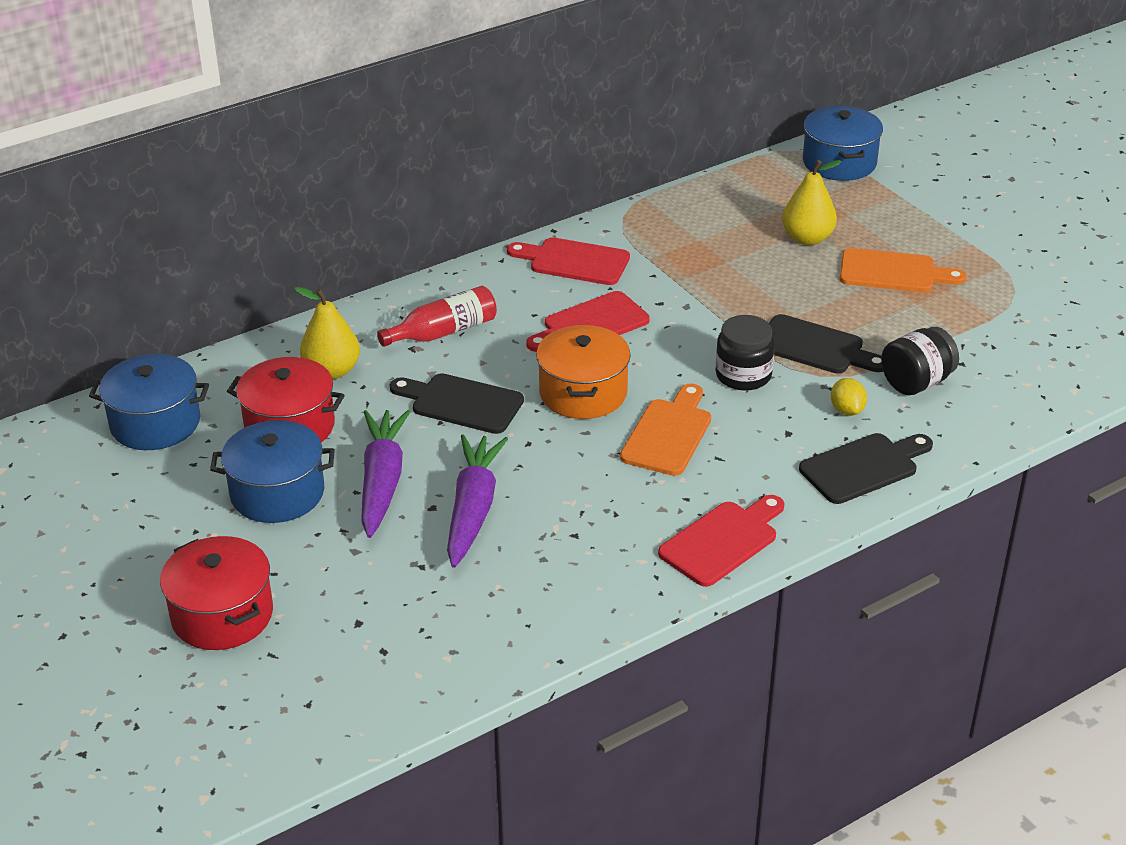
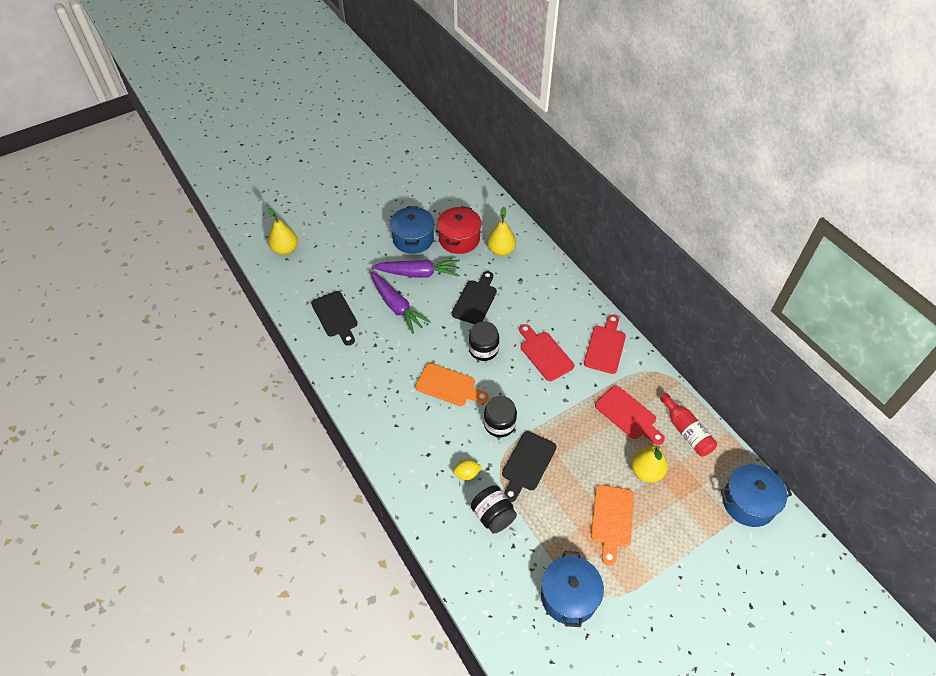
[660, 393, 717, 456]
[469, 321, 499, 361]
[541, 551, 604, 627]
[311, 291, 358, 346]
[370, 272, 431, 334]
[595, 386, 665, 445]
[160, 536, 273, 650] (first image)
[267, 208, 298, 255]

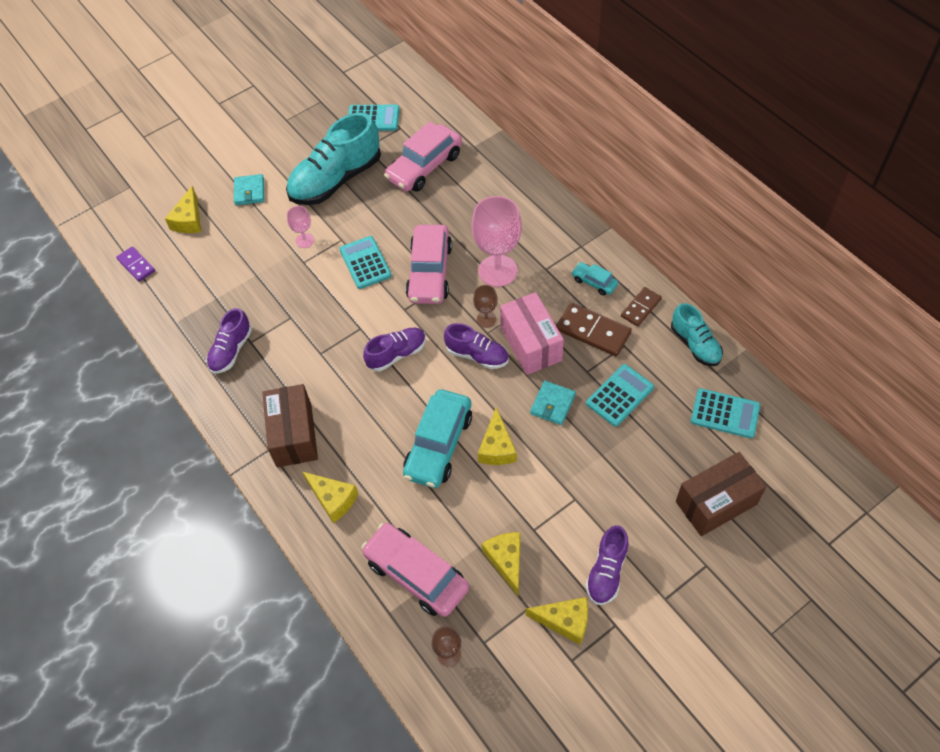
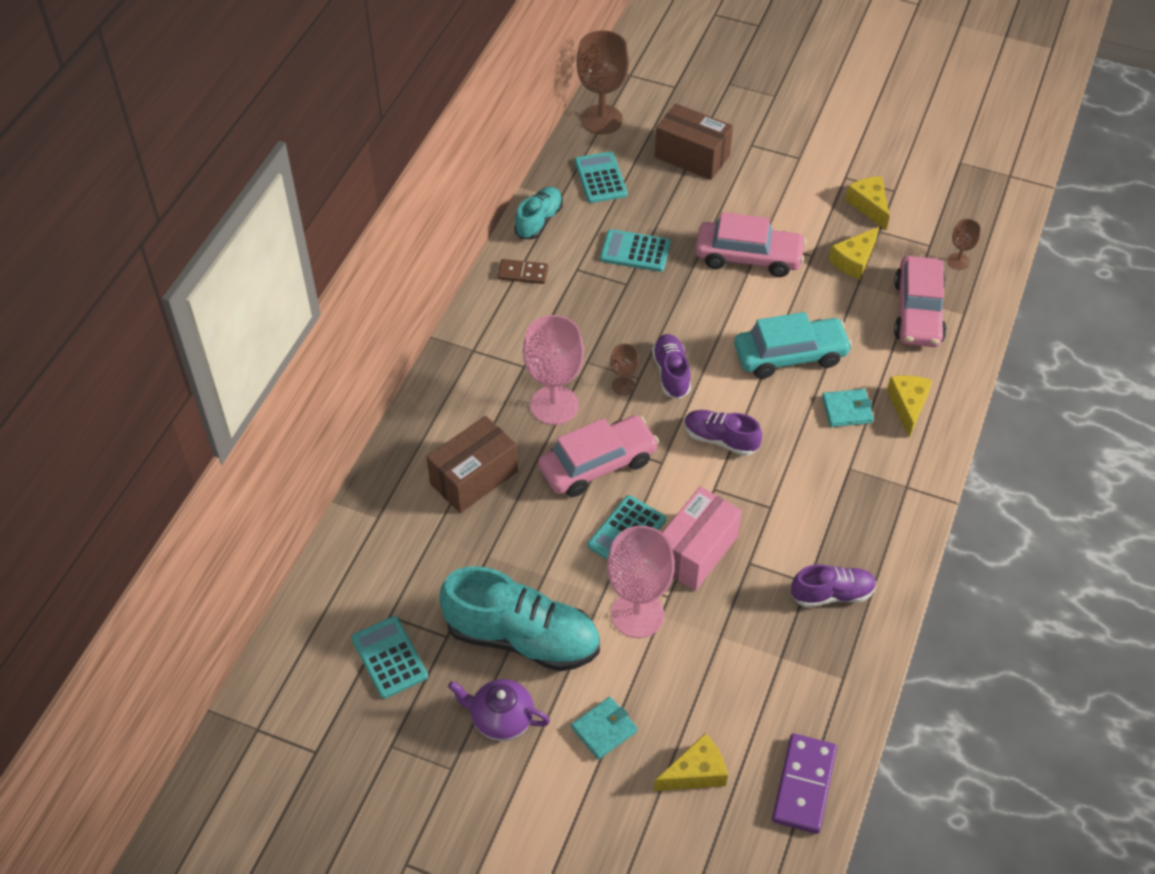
[696, 212, 807, 277]
[607, 526, 675, 638]
[772, 733, 837, 834]
[571, 262, 618, 296] (first image)
[662, 486, 742, 591]
[556, 303, 632, 356] (first image)
[822, 389, 874, 427]
[427, 416, 518, 513]
[478, 407, 517, 465] (first image)
[586, 525, 629, 605] (first image)
[576, 30, 629, 134]
[448, 679, 550, 741]

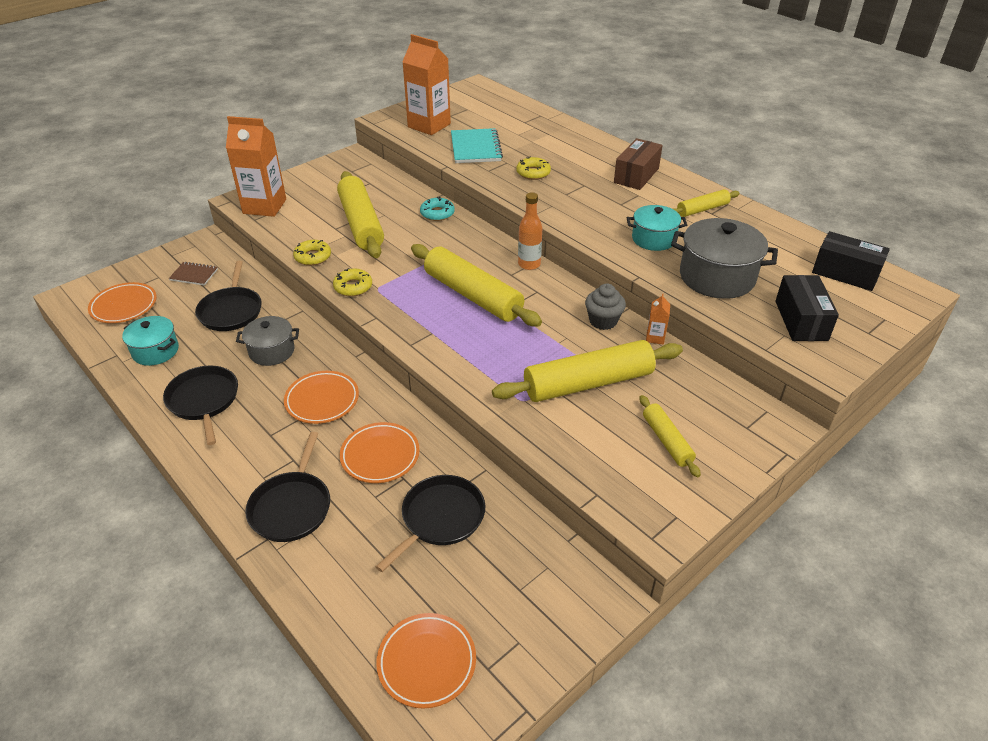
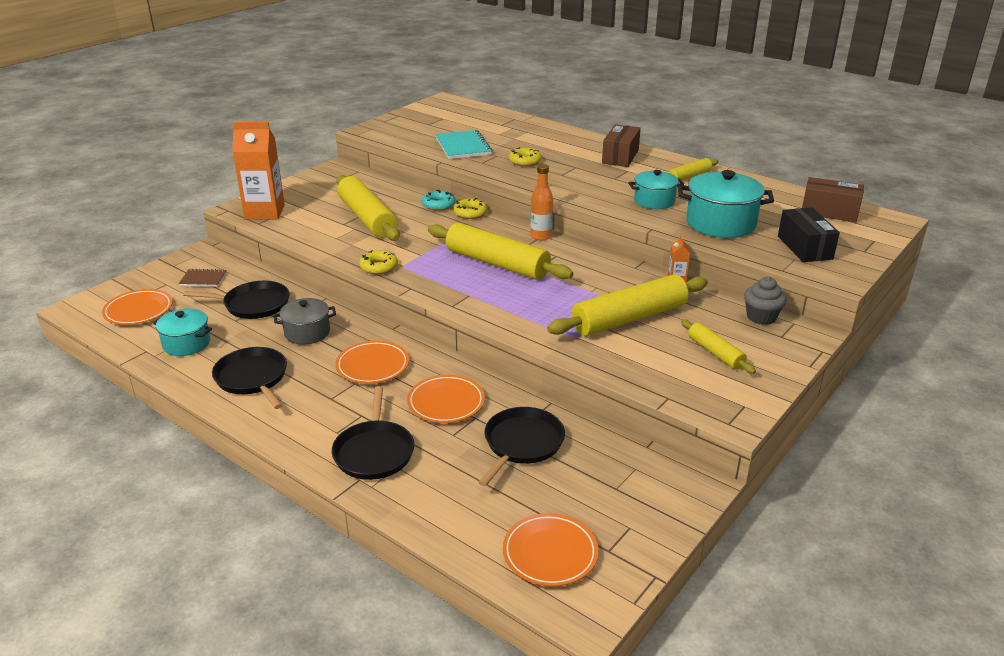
[402, 34, 451, 135] (first image)
[678, 170, 774, 238]
[802, 177, 864, 222]
[453, 198, 488, 219]
[183, 281, 290, 319]
[744, 277, 786, 325]

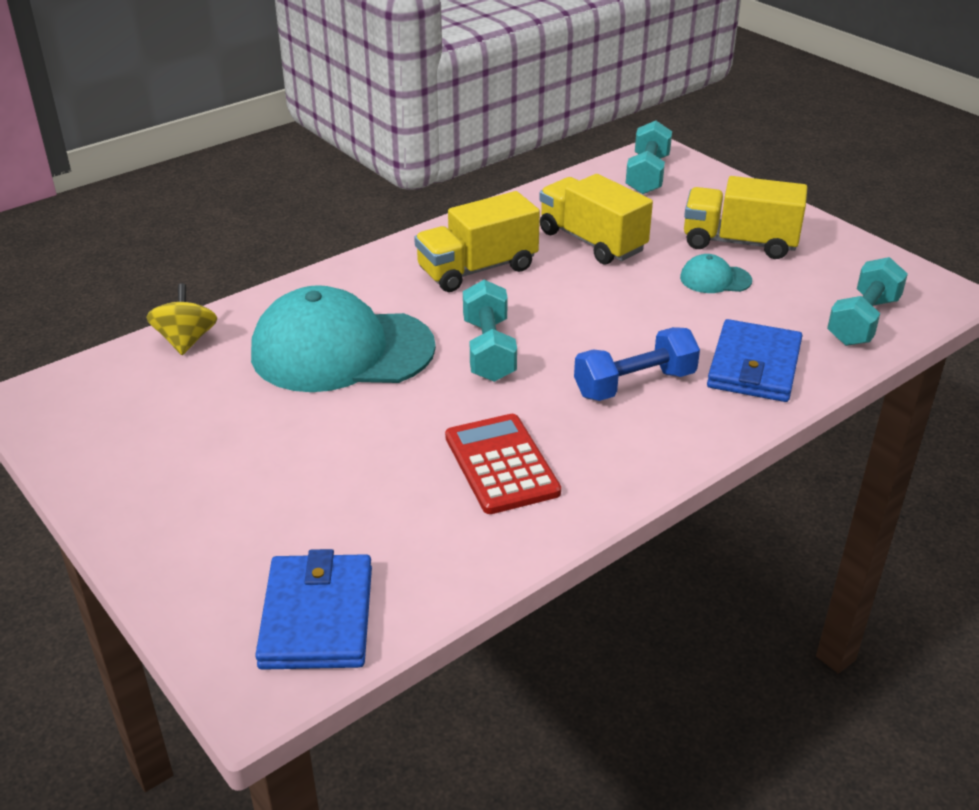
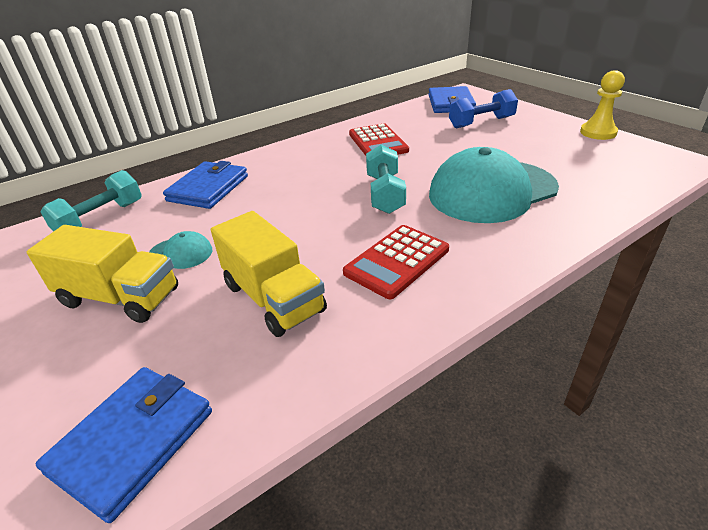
[36, 367, 212, 523]
[343, 225, 449, 299]
[146, 284, 217, 355] (first image)
[429, 147, 559, 223]
[449, 89, 518, 128]
[580, 70, 625, 140]

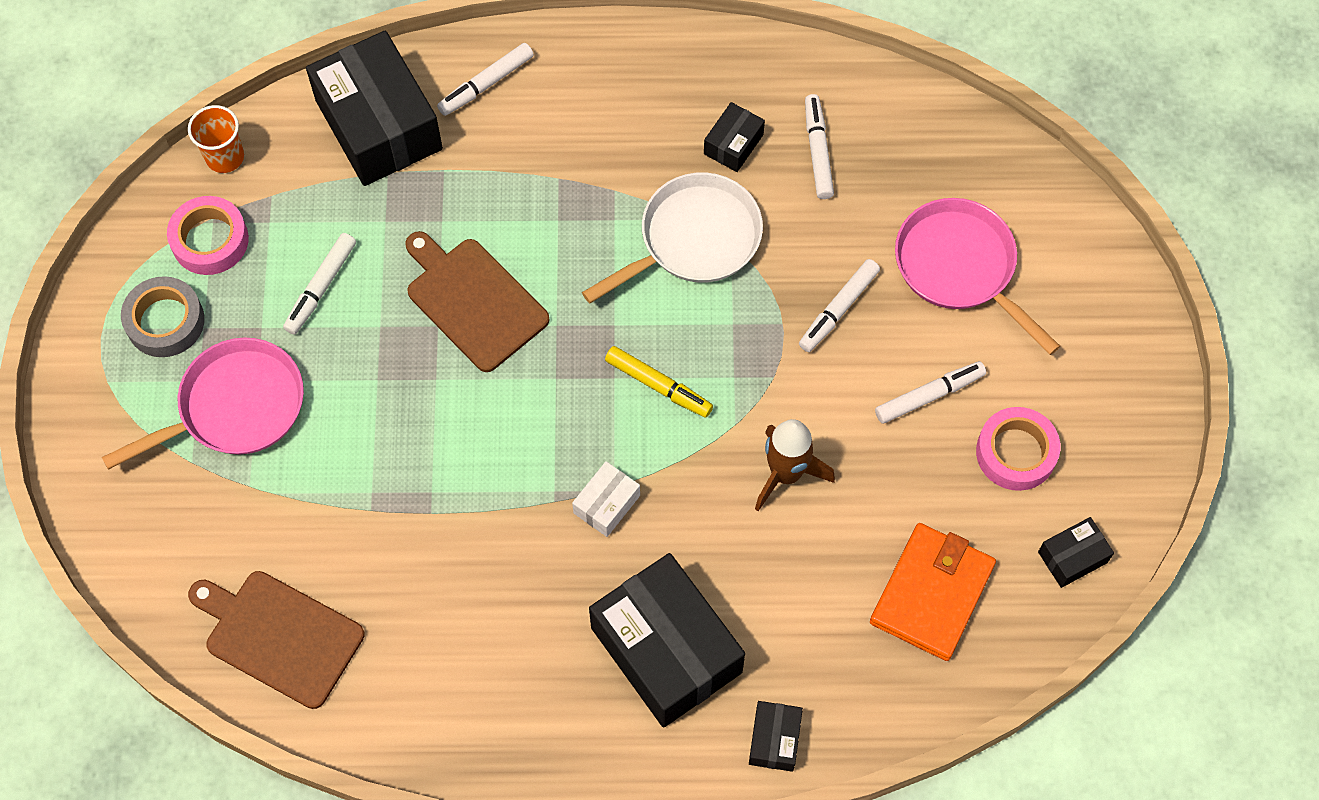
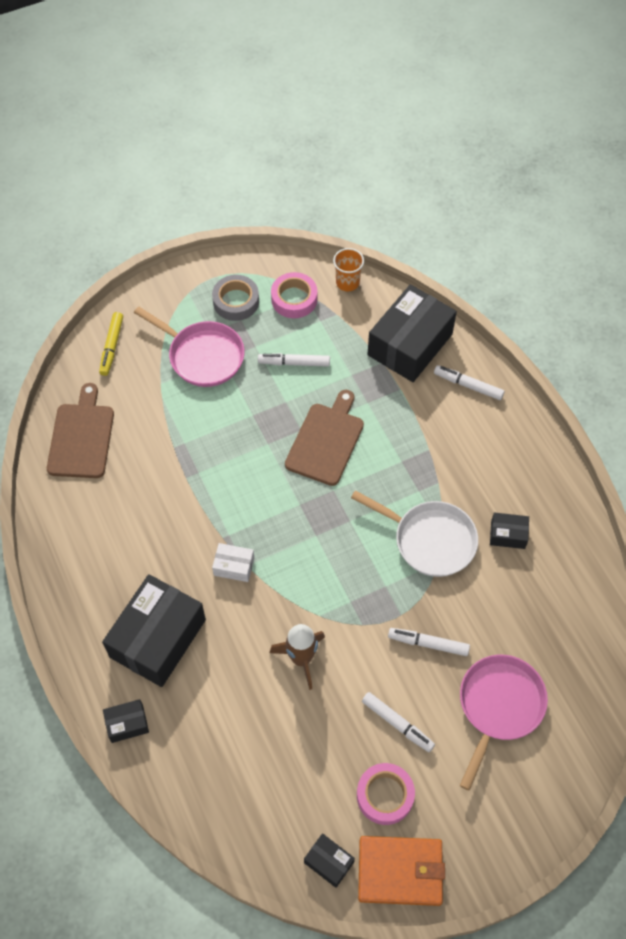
[805, 94, 834, 199] (first image)
[99, 312, 123, 376]
[358, 836, 445, 906]

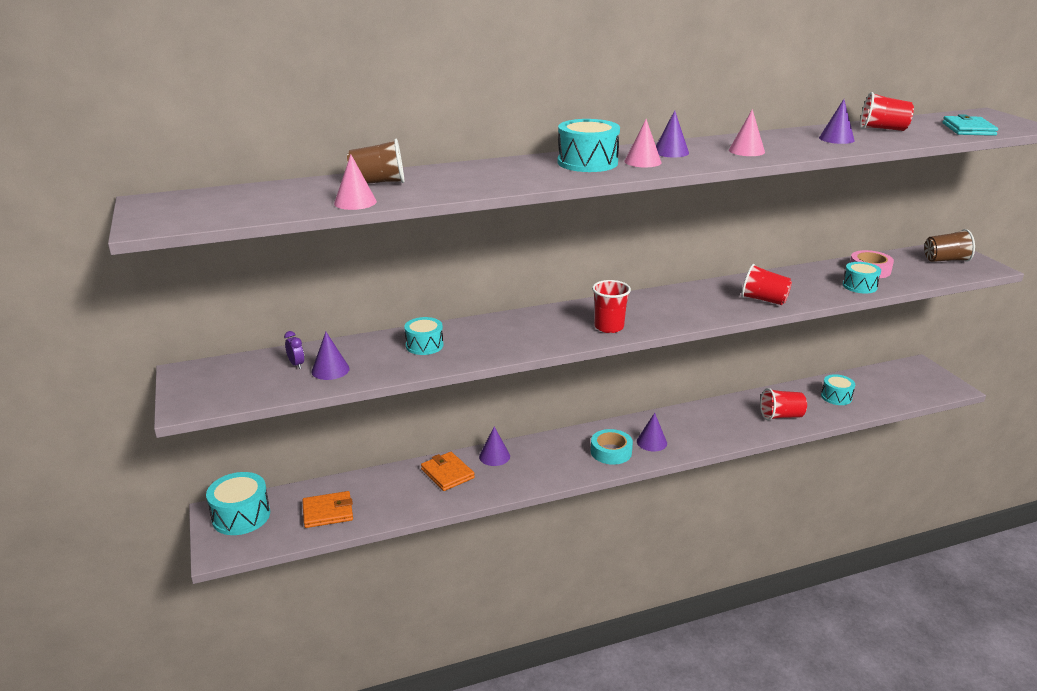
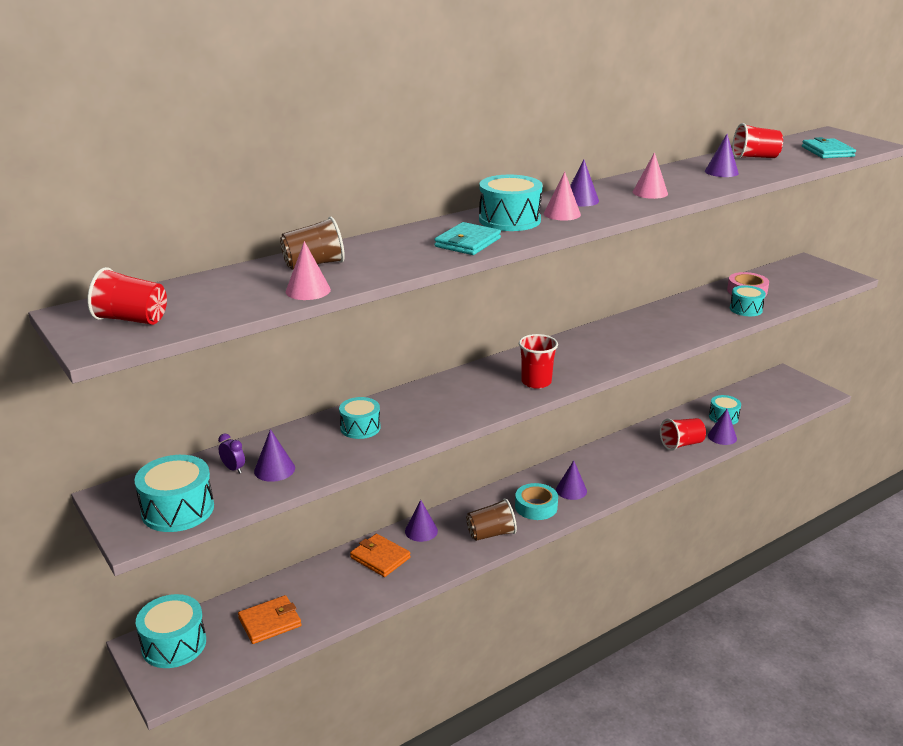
[466, 498, 517, 541]
[87, 267, 167, 325]
[434, 222, 501, 255]
[708, 409, 737, 445]
[134, 455, 214, 532]

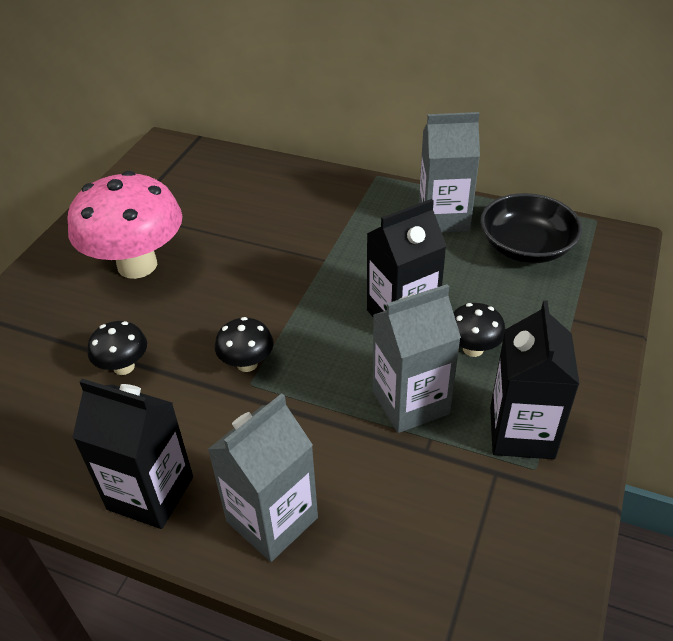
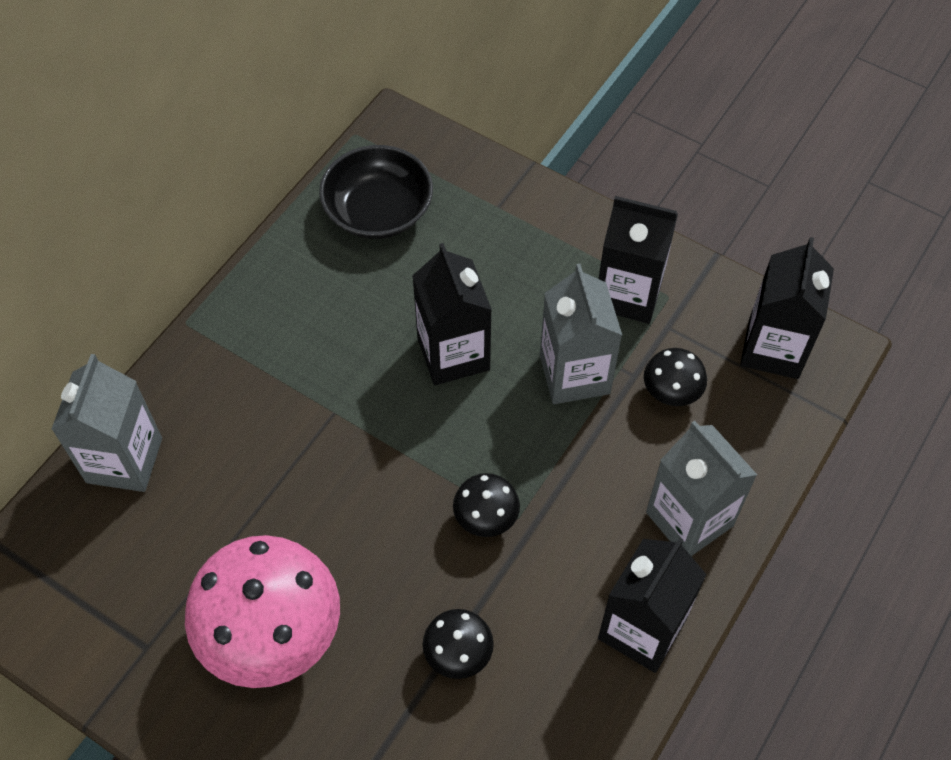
[51, 354, 162, 492]
[644, 348, 707, 406]
[740, 237, 834, 379]

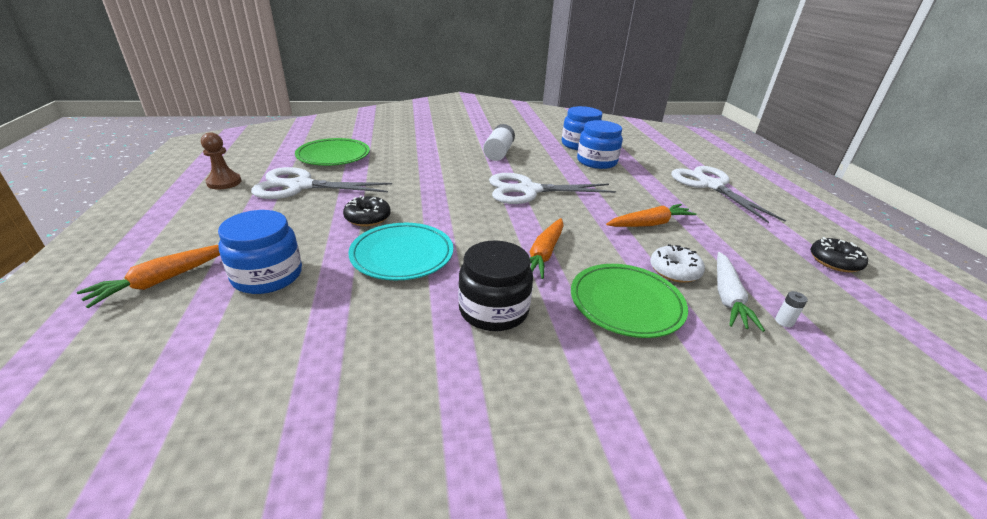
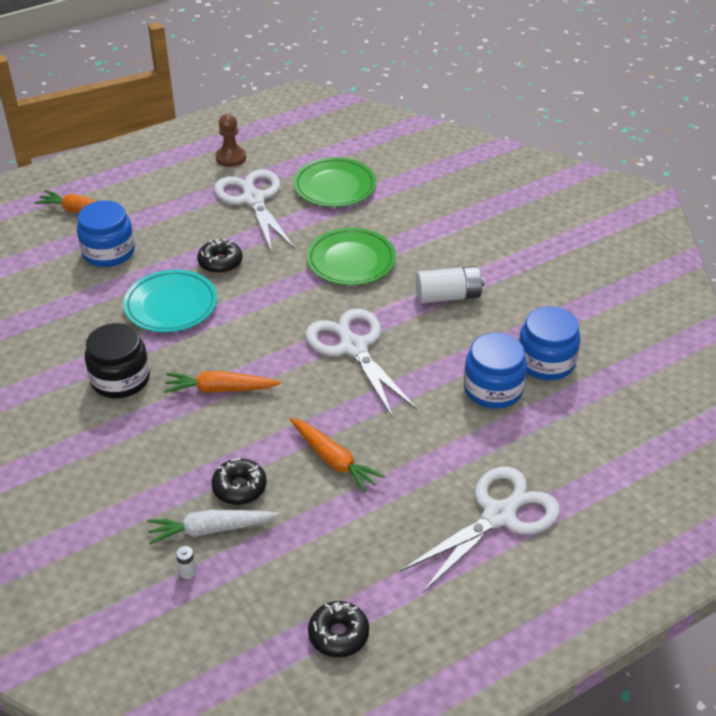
[211, 458, 267, 505]
[307, 228, 396, 285]

